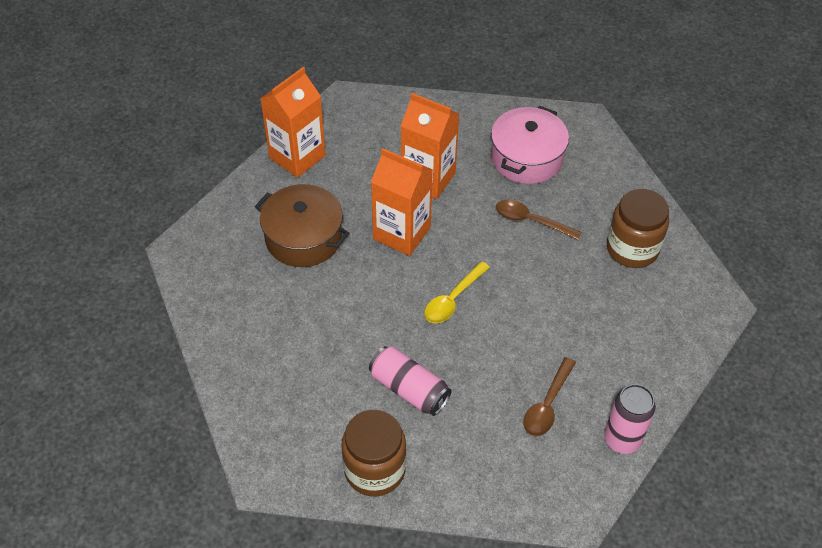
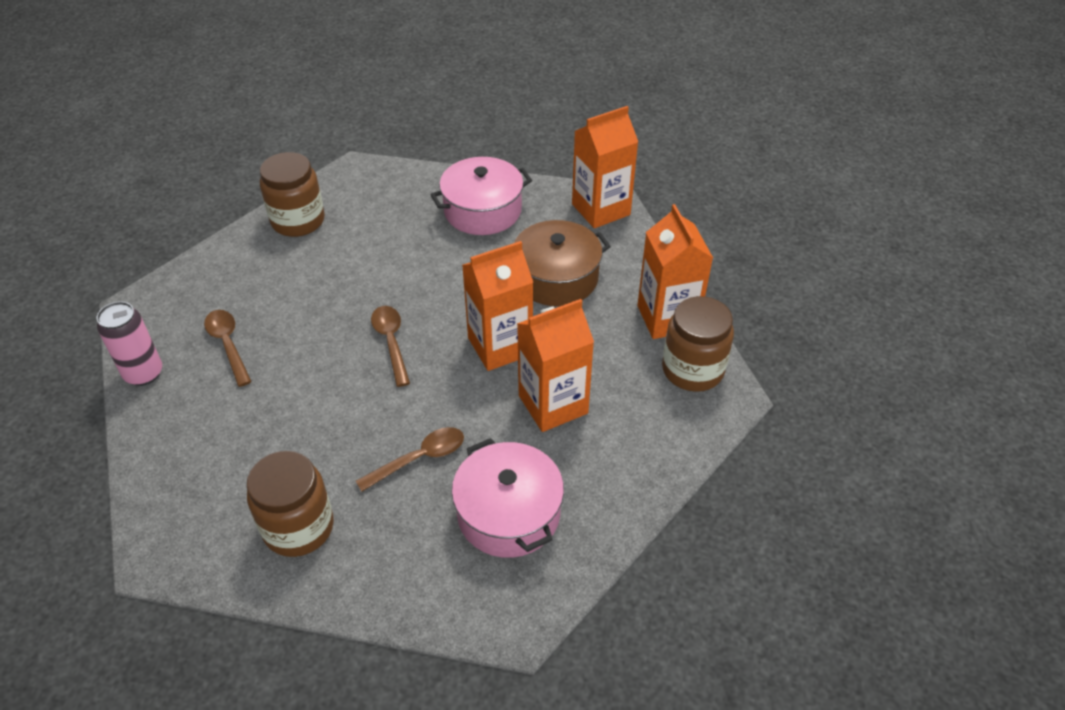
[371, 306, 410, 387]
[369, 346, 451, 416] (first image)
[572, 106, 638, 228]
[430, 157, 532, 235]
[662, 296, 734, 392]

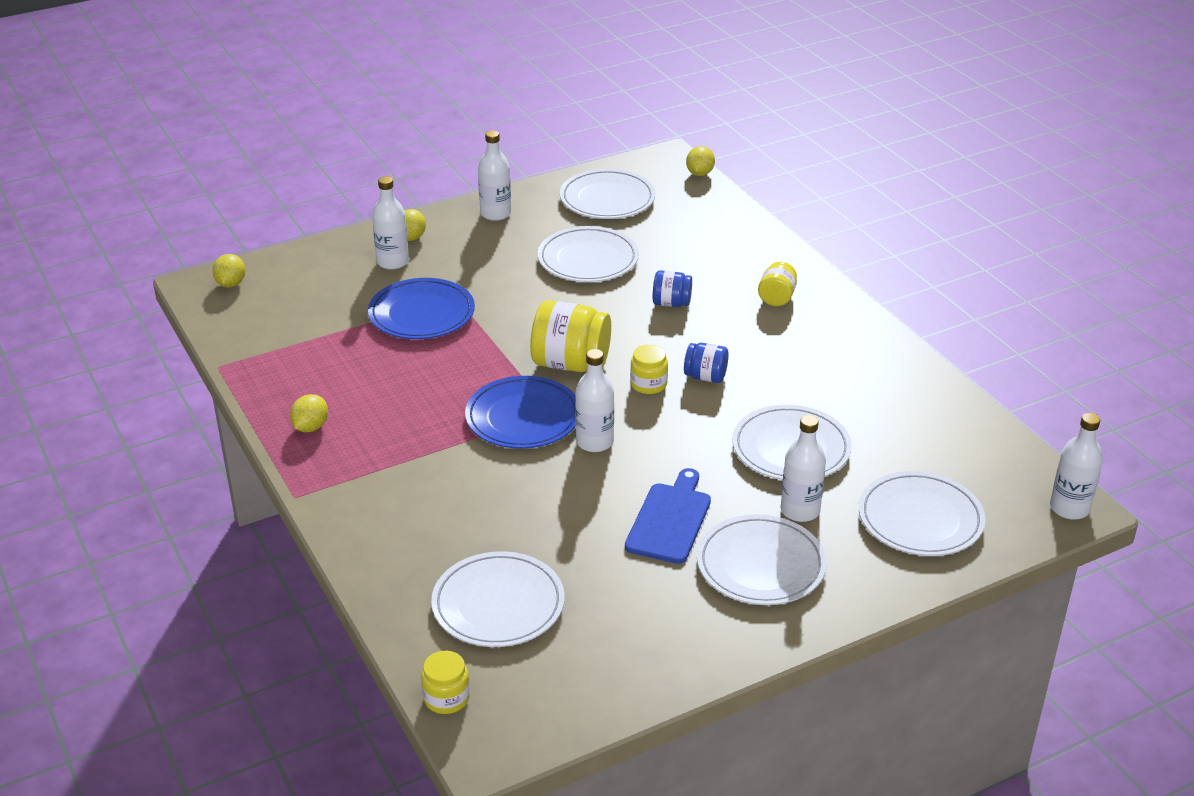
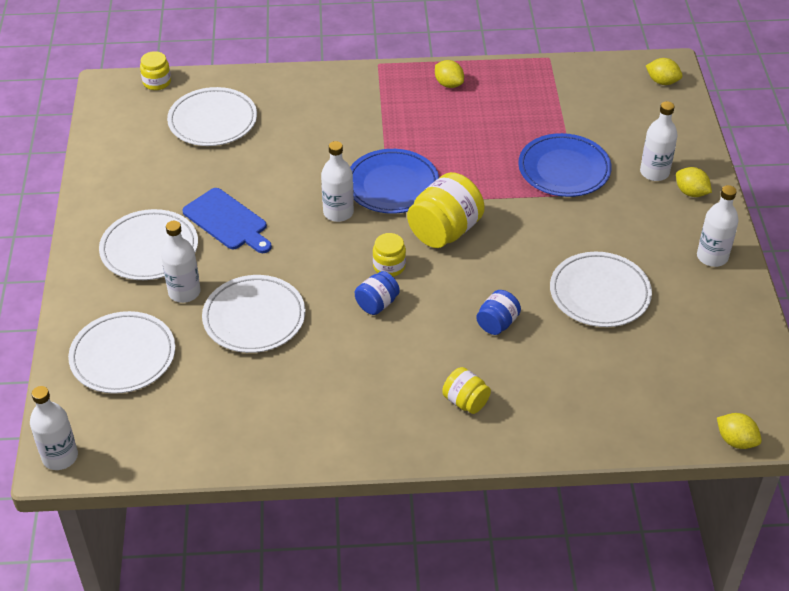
[560, 169, 656, 219] (first image)

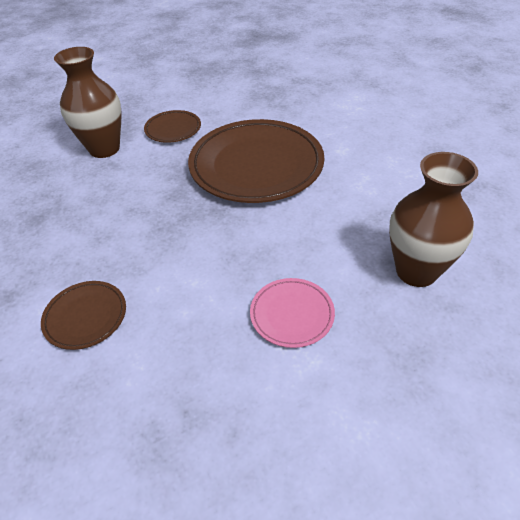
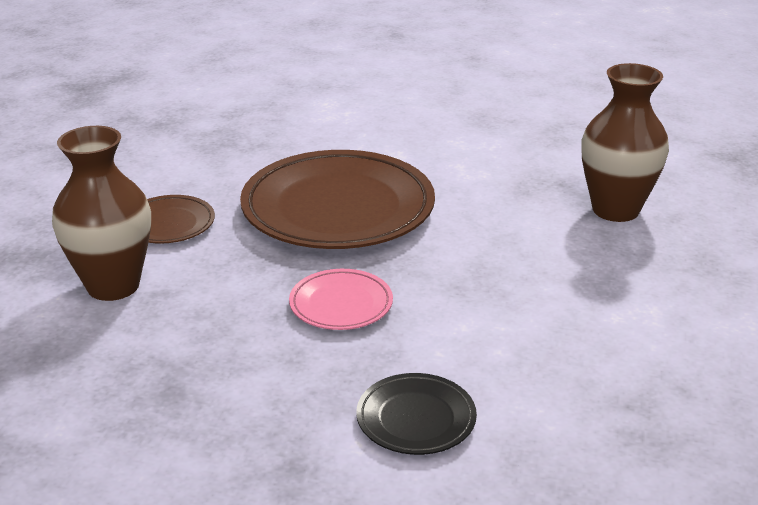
[289, 269, 393, 330]
[356, 373, 477, 455]

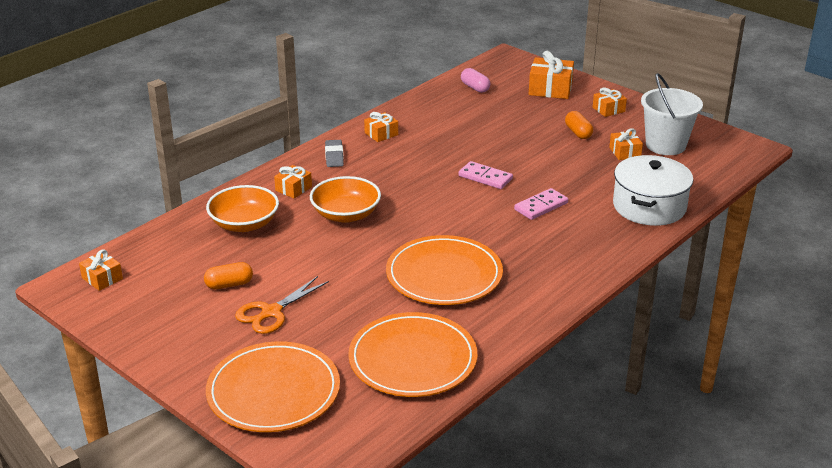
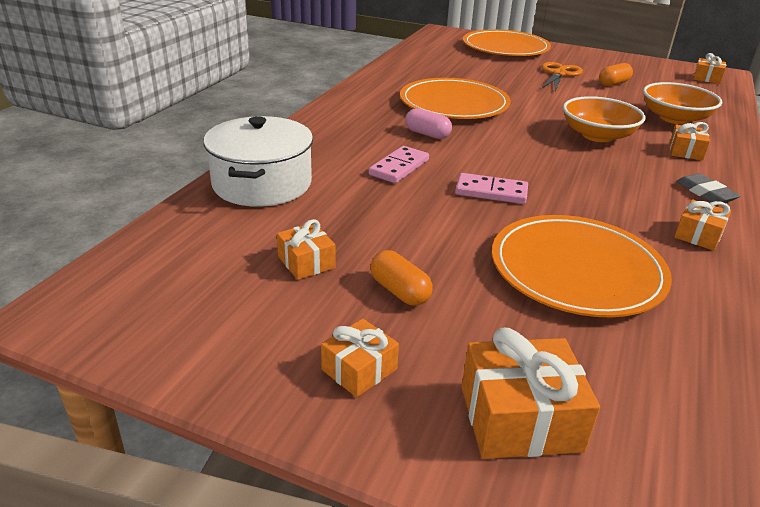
[405, 108, 452, 139]
[641, 73, 703, 155] (first image)
[492, 215, 672, 317]

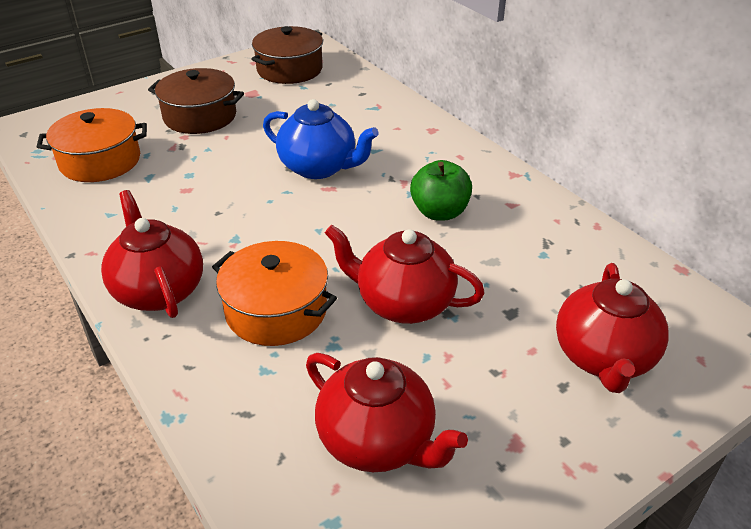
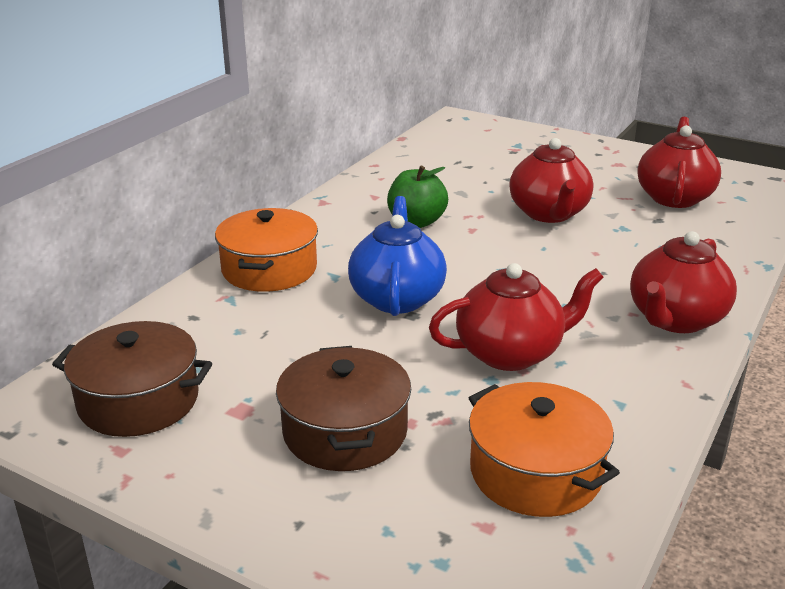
[215, 208, 318, 292]
[429, 263, 603, 371]

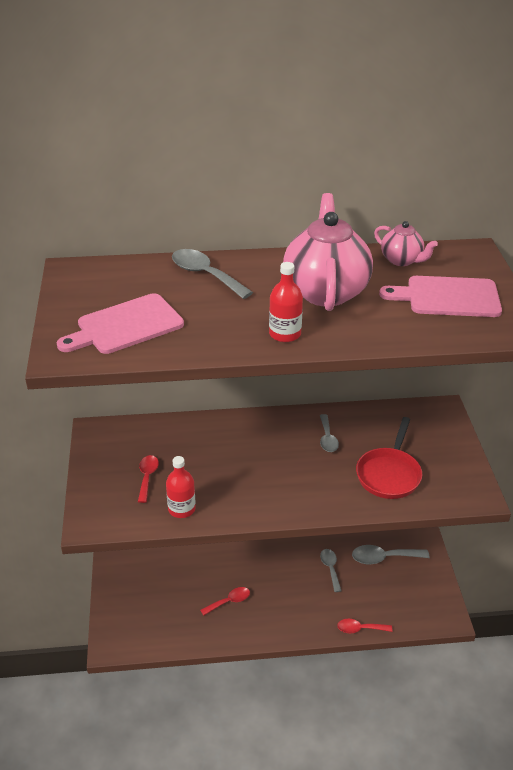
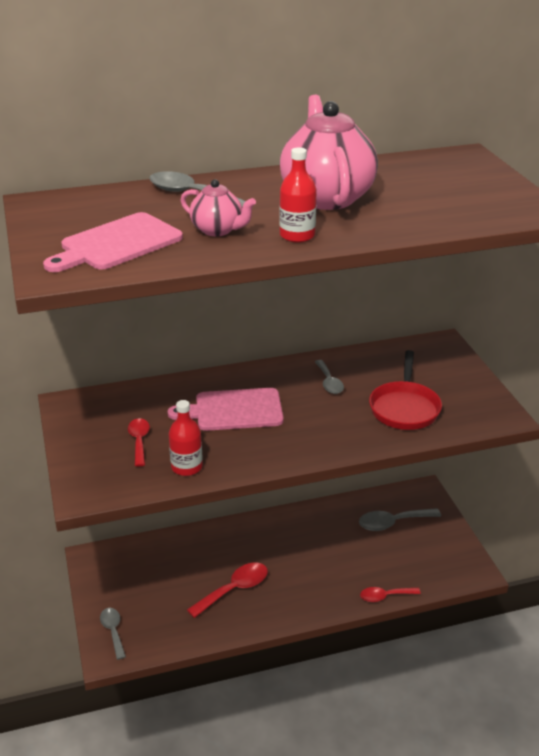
[180, 179, 256, 236]
[168, 388, 284, 431]
[100, 608, 126, 660]
[187, 562, 268, 618]

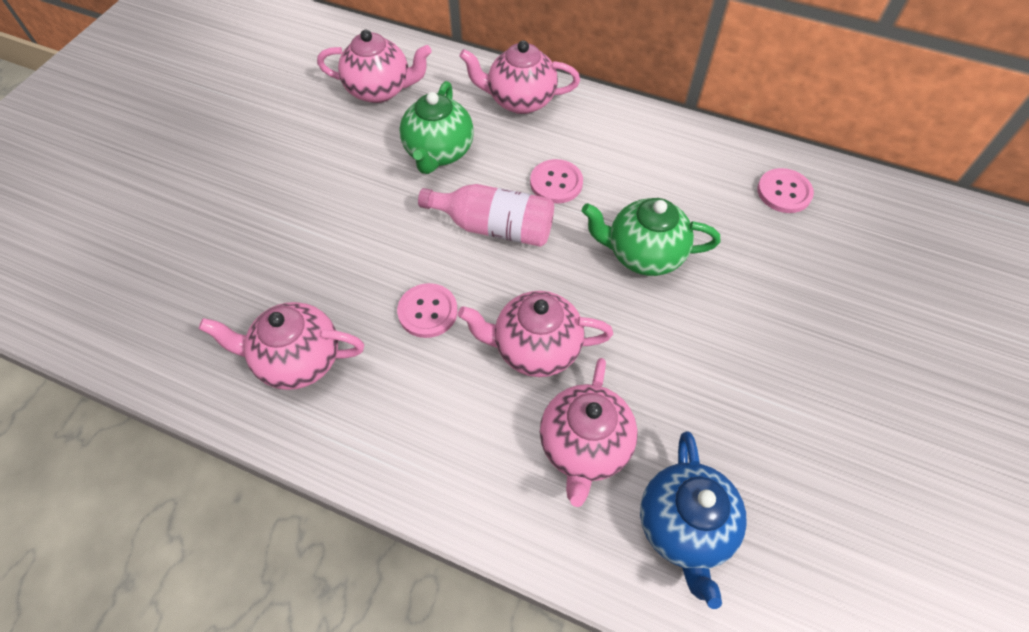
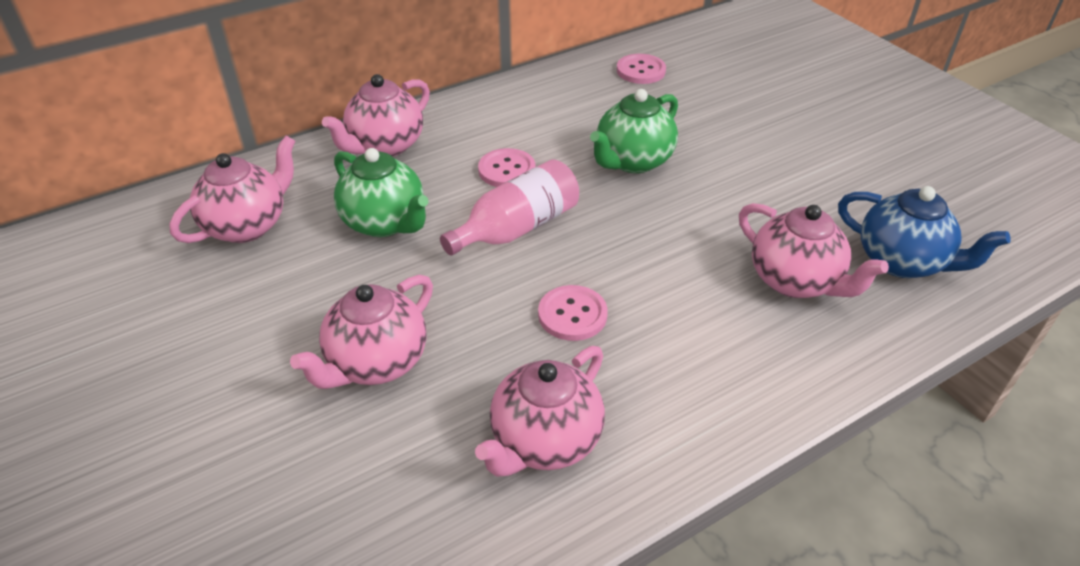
[290, 275, 433, 389]

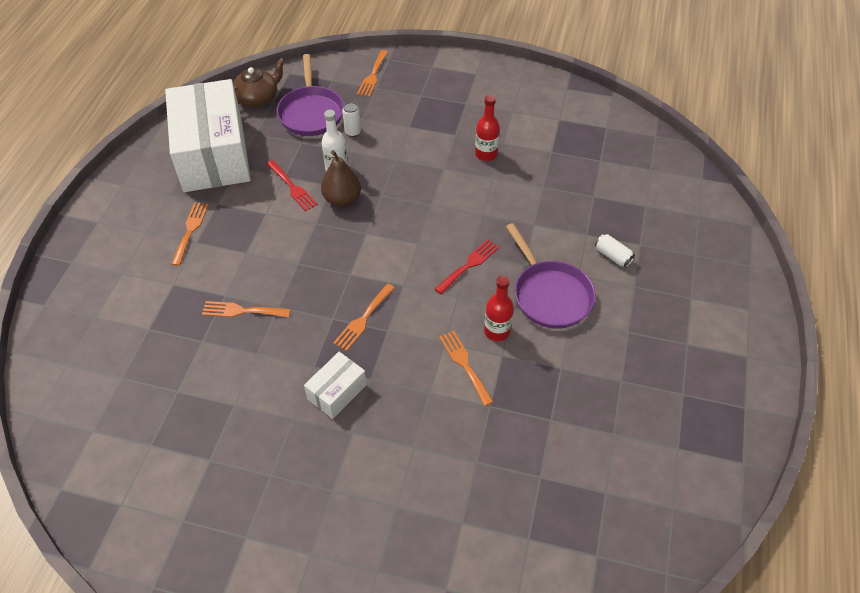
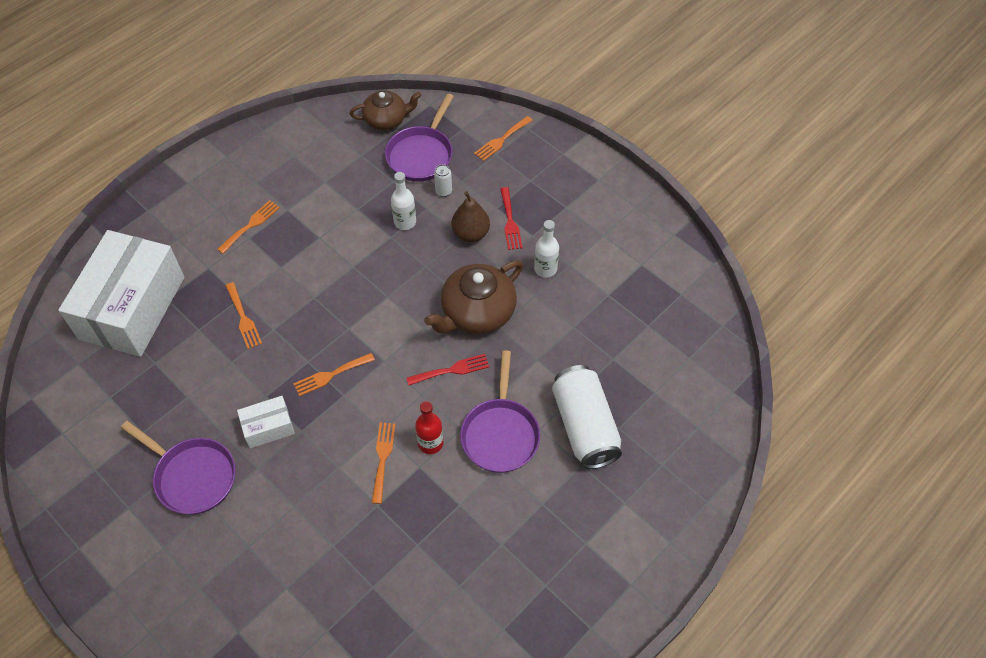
[59, 230, 185, 357]
[534, 220, 559, 278]
[451, 191, 490, 242]
[500, 187, 522, 250]
[552, 365, 622, 469]
[226, 282, 262, 349]
[424, 260, 523, 334]
[121, 421, 236, 514]

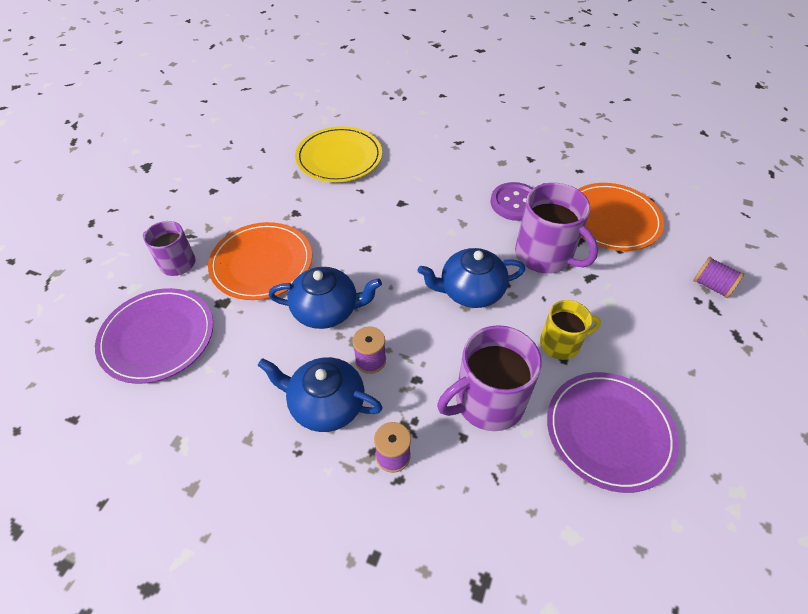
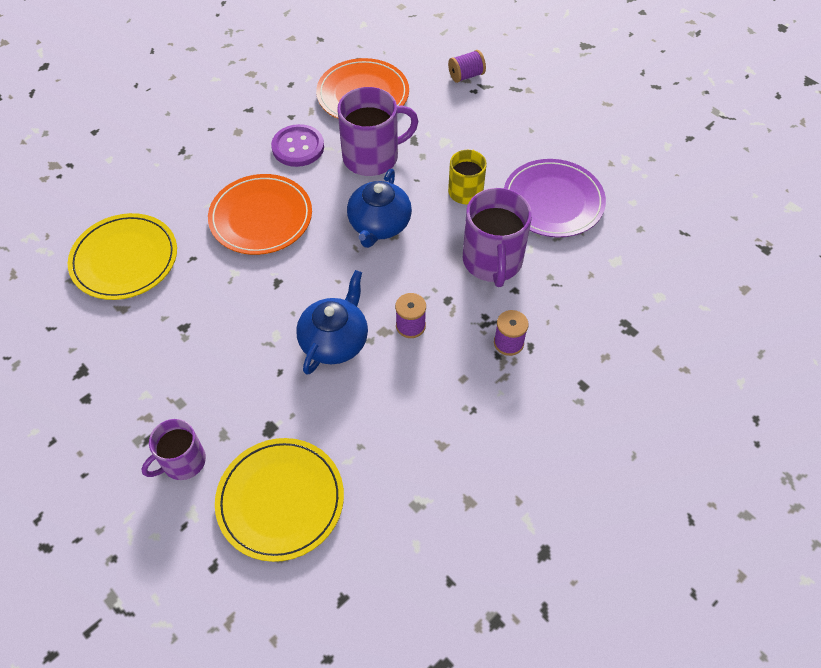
[208, 174, 312, 255]
[215, 438, 344, 562]
[257, 357, 383, 432] (first image)

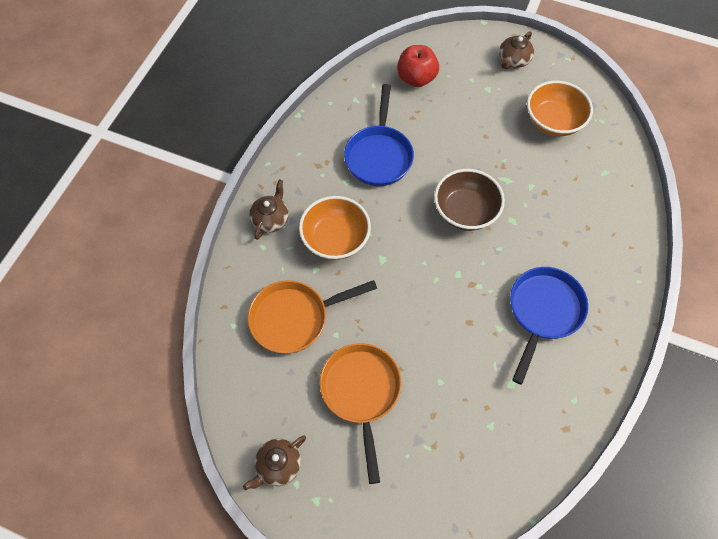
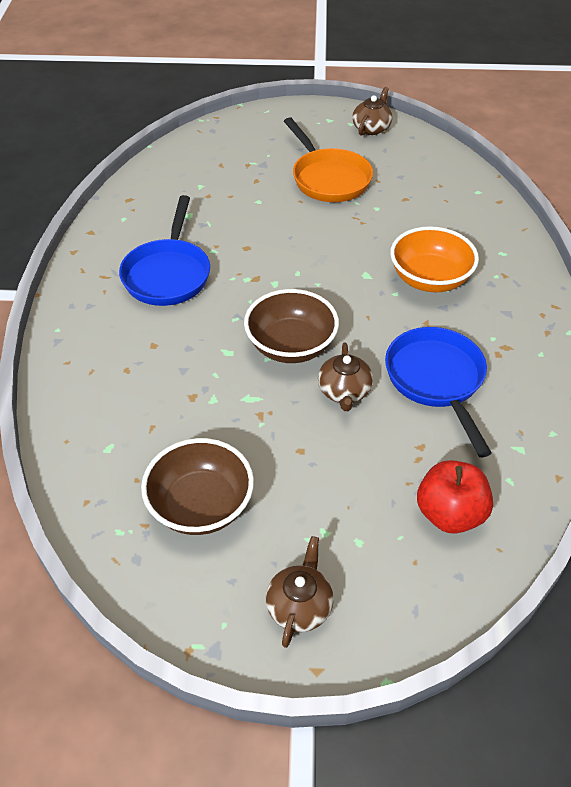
[141, 438, 254, 535]
[318, 342, 373, 411]
[248, 280, 377, 354] (first image)

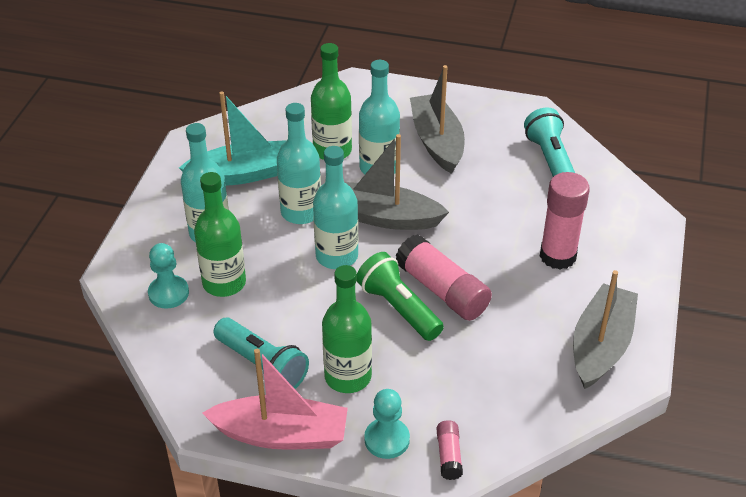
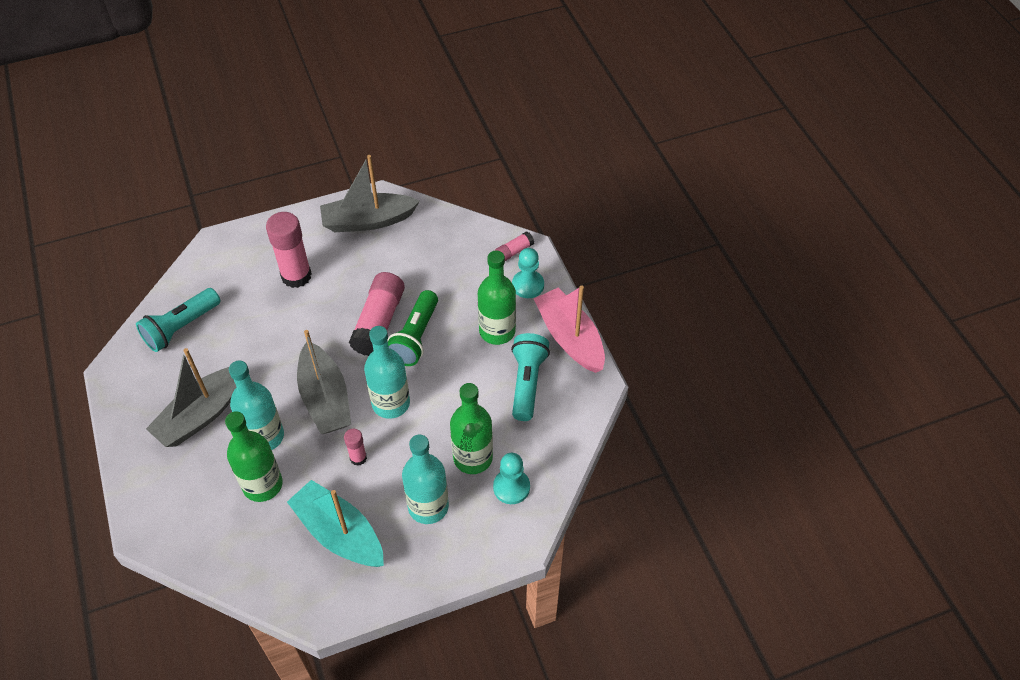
[344, 429, 367, 466]

